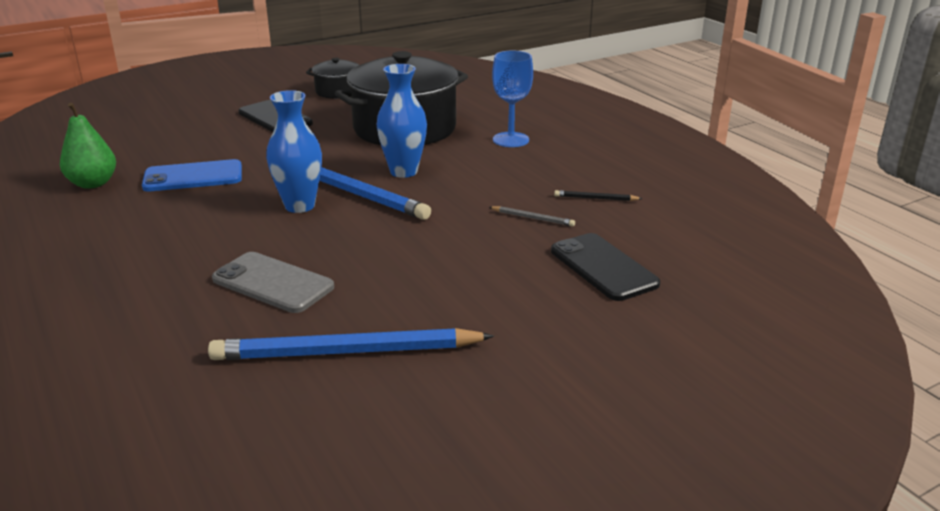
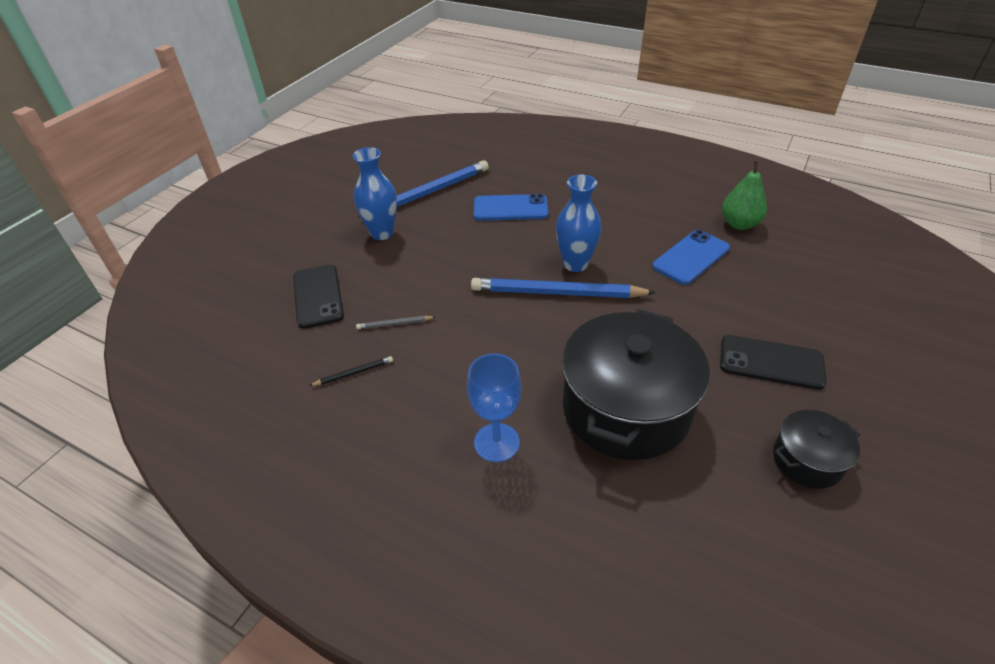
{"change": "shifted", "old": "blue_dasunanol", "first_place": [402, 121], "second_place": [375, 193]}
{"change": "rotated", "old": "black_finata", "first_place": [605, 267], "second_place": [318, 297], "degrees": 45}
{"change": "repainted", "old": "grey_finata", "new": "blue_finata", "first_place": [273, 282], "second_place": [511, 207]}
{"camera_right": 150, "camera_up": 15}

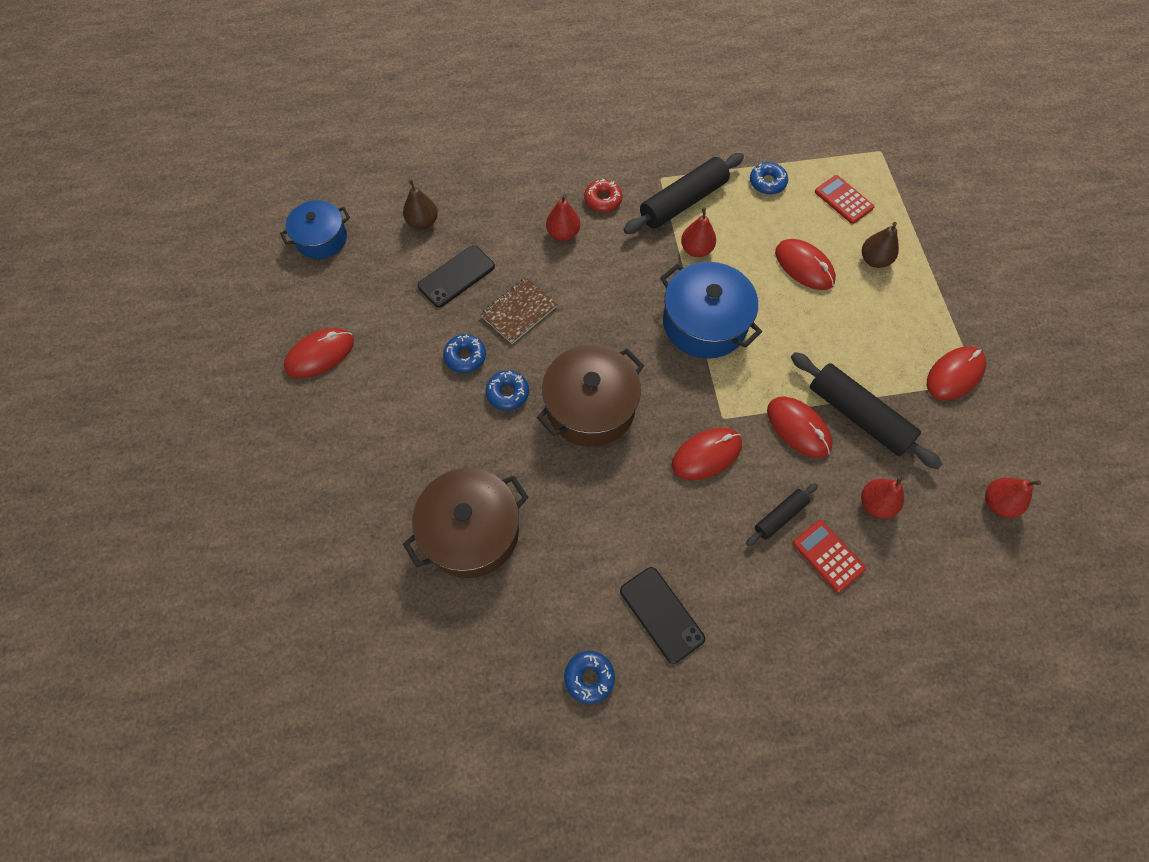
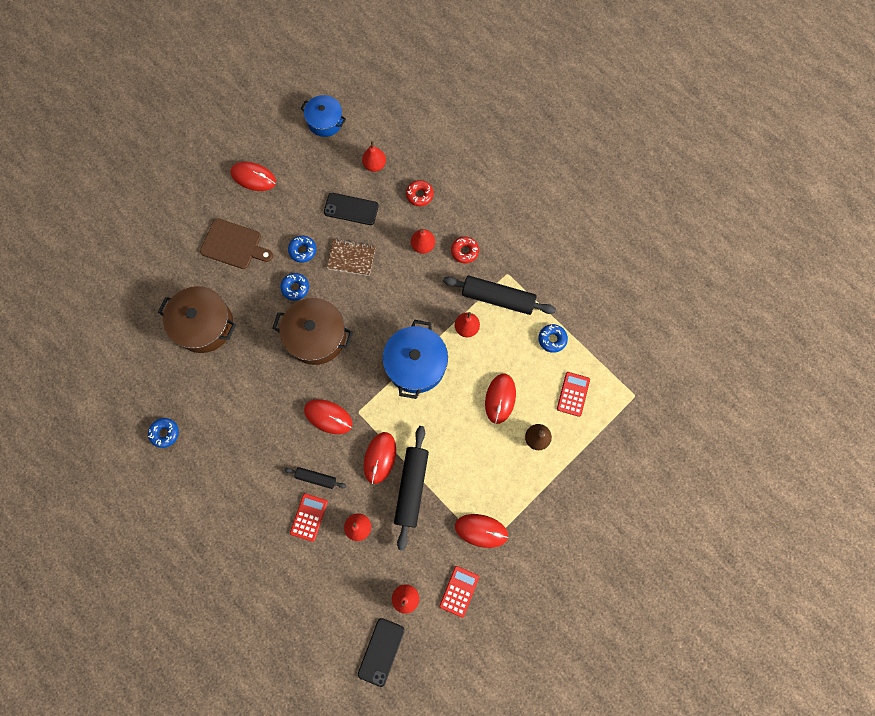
{"change": "repainted", "old": "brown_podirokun", "new": "red_podirokun", "first_place": [420, 204], "second_place": [374, 156]}
{"change": "shifted", "old": "black_finata", "first_place": [662, 615], "second_place": [381, 652]}
{"change": "new", "new": "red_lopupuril", "second_place": [420, 193]}
{"change": "new", "new": "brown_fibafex", "second_place": [236, 244]}
{"change": "new", "new": "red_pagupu", "second_place": [459, 592]}
{"camera_right": 55, "camera_up": 10}

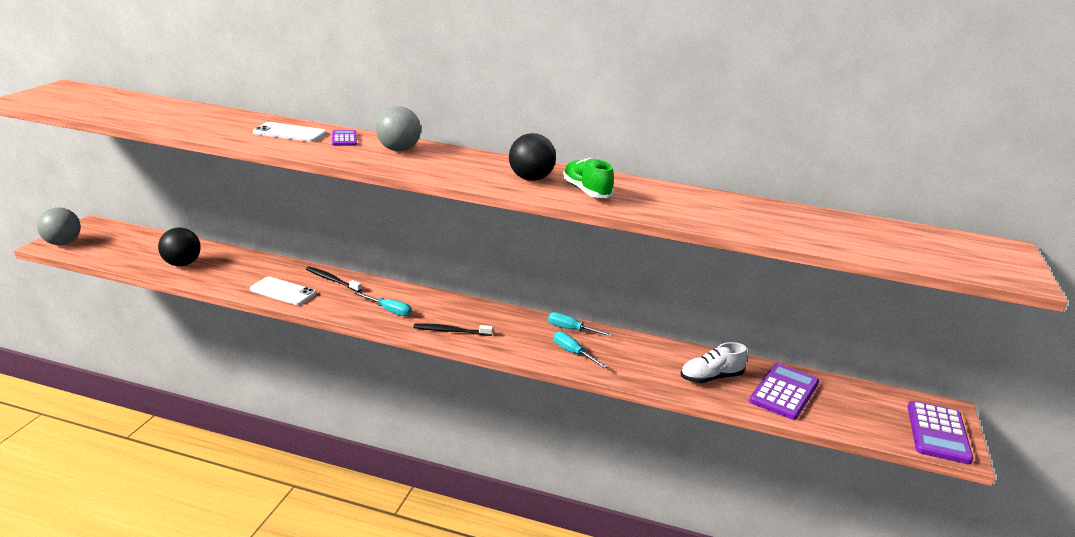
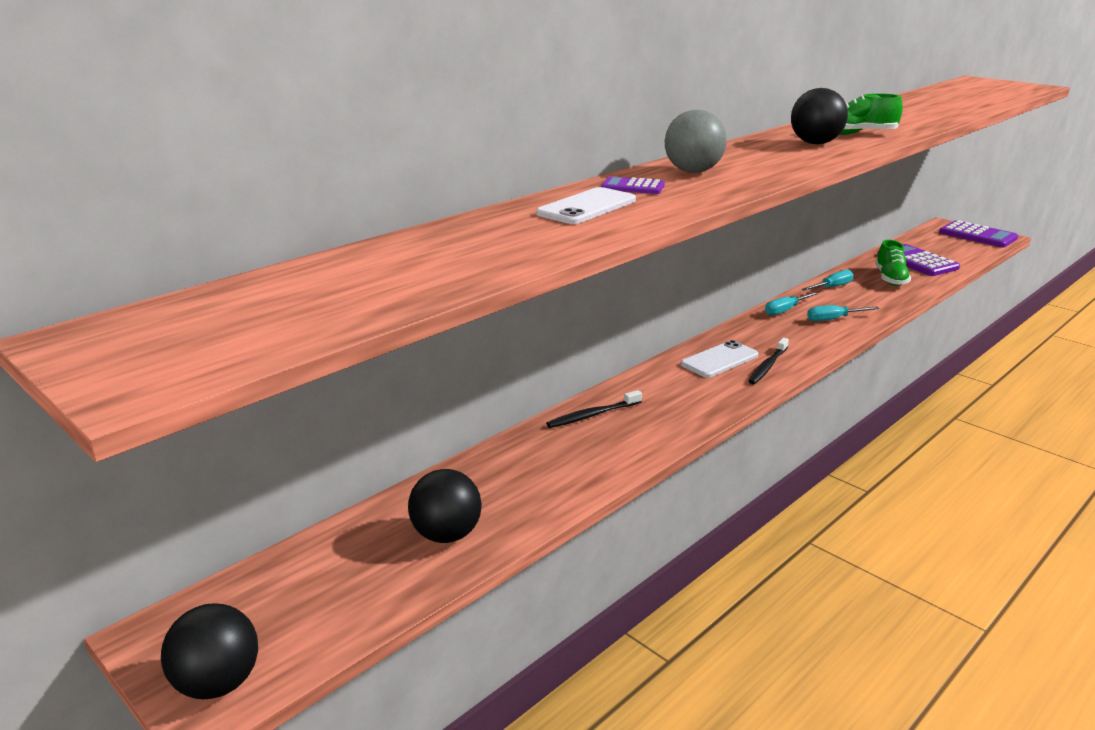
{"change": "repainted", "old": "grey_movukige", "new": "black_movukige", "first_place": [59, 226], "second_place": [209, 651]}
{"change": "shifted", "old": "white_finata", "first_place": [283, 291], "second_place": [720, 359]}
{"change": "shifted", "old": "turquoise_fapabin", "first_place": [383, 304], "second_place": [828, 280]}
{"change": "repainted", "old": "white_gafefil", "new": "green_gafefil", "first_place": [714, 362], "second_place": [893, 263]}
{"camera_right": -60, "camera_up": 0}

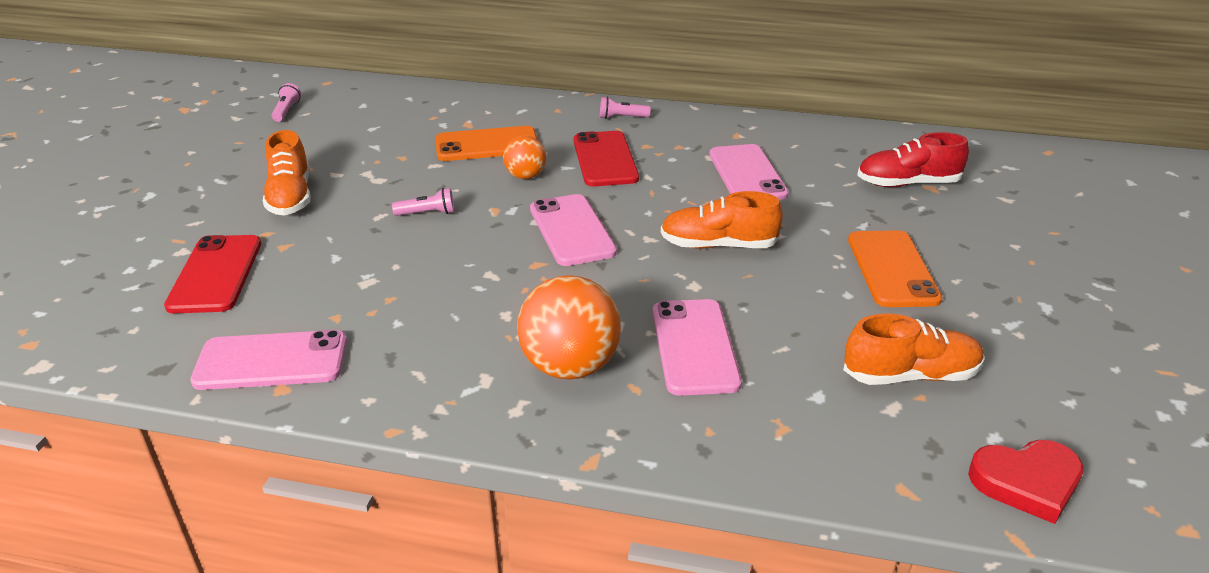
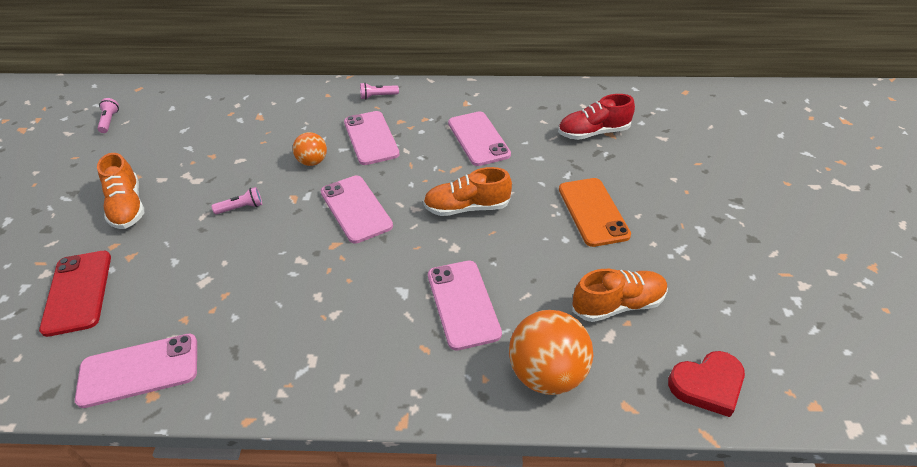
{"change": "gone", "old": "orange_finata", "first_place": [486, 143]}
{"change": "repainted", "old": "red_finata", "new": "pink_finata", "first_place": [606, 159], "second_place": [372, 138]}
{"change": "shifted", "old": "orange_movukige", "first_place": [569, 327], "second_place": [551, 352]}
{"camera_right": -10, "camera_up": 10}

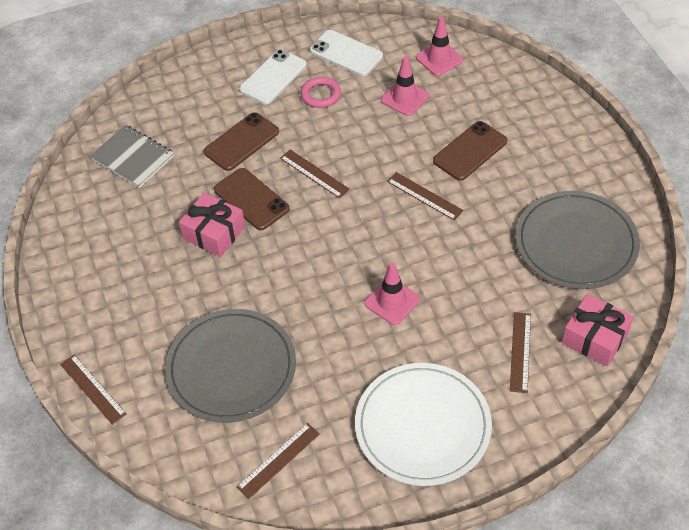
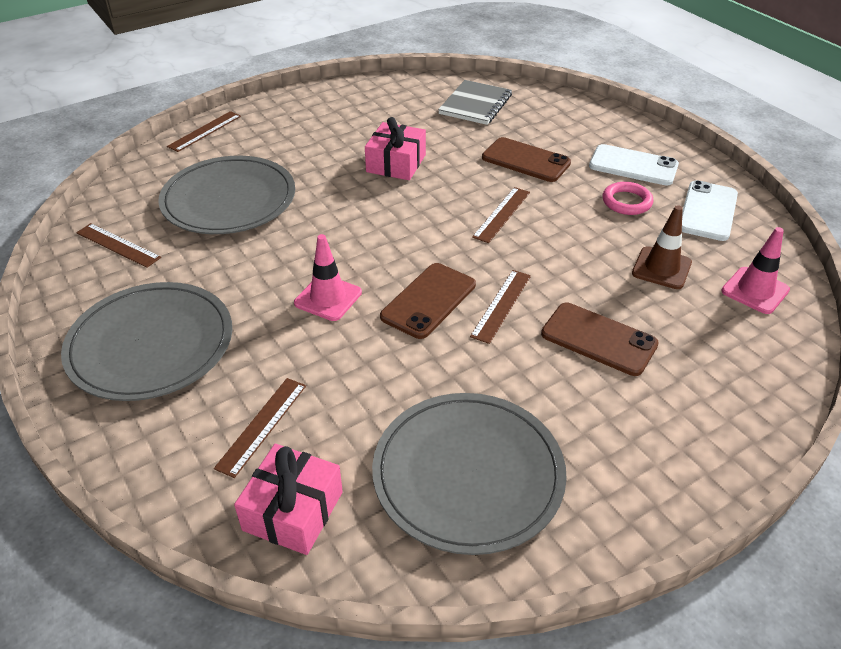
{"change": "repainted", "old": "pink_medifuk", "new": "brown_medifuk", "first_place": [405, 86], "second_place": [662, 247]}
{"change": "shifted", "old": "brown_finata", "first_place": [252, 199], "second_place": [428, 301]}
{"change": "rotated", "old": "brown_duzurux", "first_place": [520, 352], "second_place": [260, 428], "degrees": -60}
{"change": "repainted", "old": "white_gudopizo", "new": "grey_gudopizo", "first_place": [423, 424], "second_place": [146, 341]}
{"camera_right": 75, "camera_up": -10}

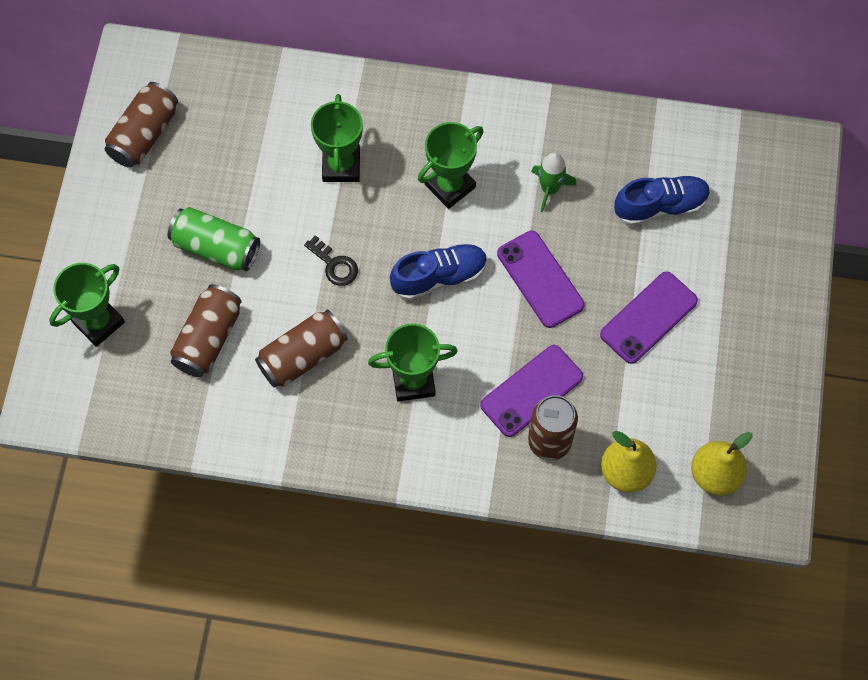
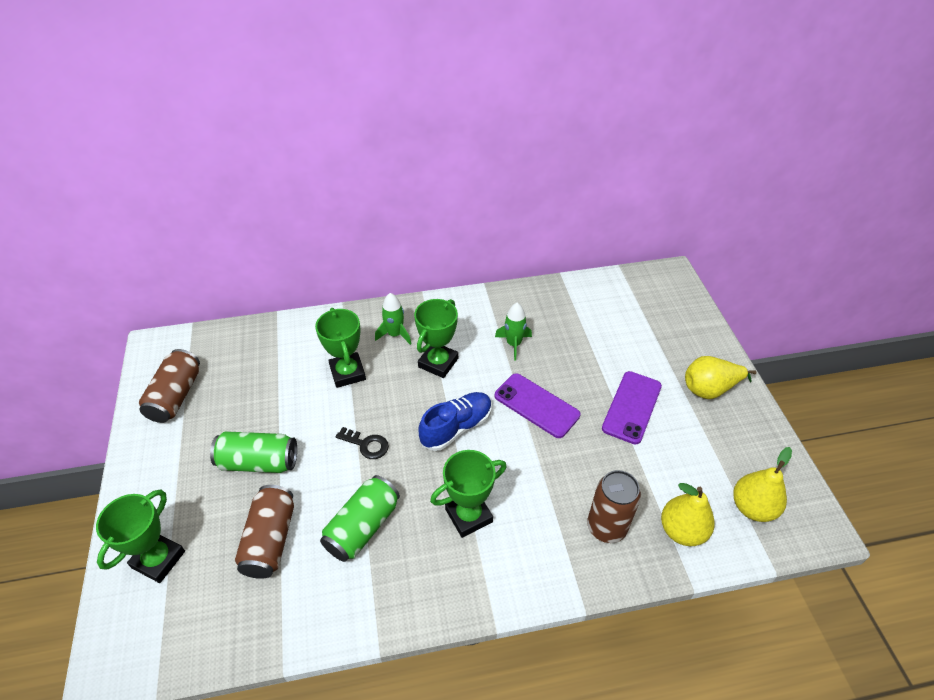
{"change": "gone", "old": "blue_gafefil", "first_place": [662, 200]}
{"change": "repainted", "old": "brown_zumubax", "new": "green_zumubax", "first_place": [301, 349], "second_place": [360, 518]}
{"change": "gone", "old": "purple_finata", "first_place": [531, 391]}
{"change": "new", "new": "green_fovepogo", "second_place": [393, 319]}
{"change": "new", "new": "yellow_podirokun", "second_place": [721, 377]}
{"camera_right": -20, "camera_up": -20}

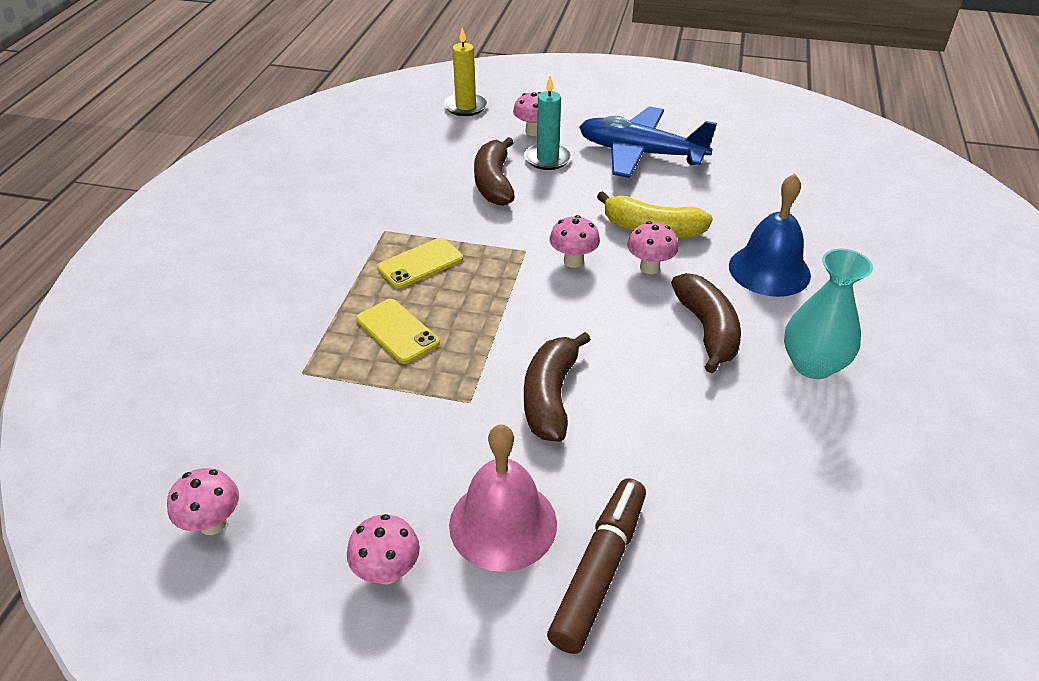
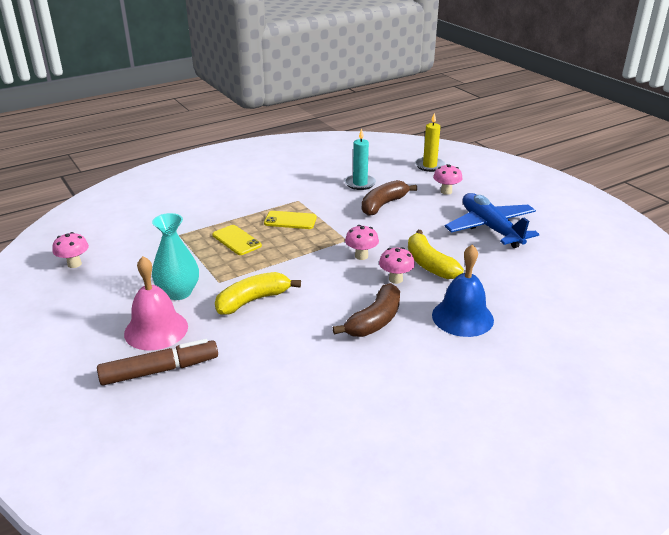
{"change": "shifted", "old": "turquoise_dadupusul", "first_place": [548, 123], "second_place": [360, 159]}
{"change": "shifted", "old": "turquoise_dasunanol", "first_place": [828, 314], "second_place": [175, 256]}
{"change": "rotated", "old": "yellow_finata", "first_place": [398, 331], "second_place": [237, 240], "degrees": -45}
{"change": "repainted", "old": "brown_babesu", "new": "yellow_babesu", "first_place": [557, 387], "second_place": [258, 293]}
{"change": "gone", "old": "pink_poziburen", "first_place": [383, 549]}
{"camera_right": 45, "camera_up": -10}

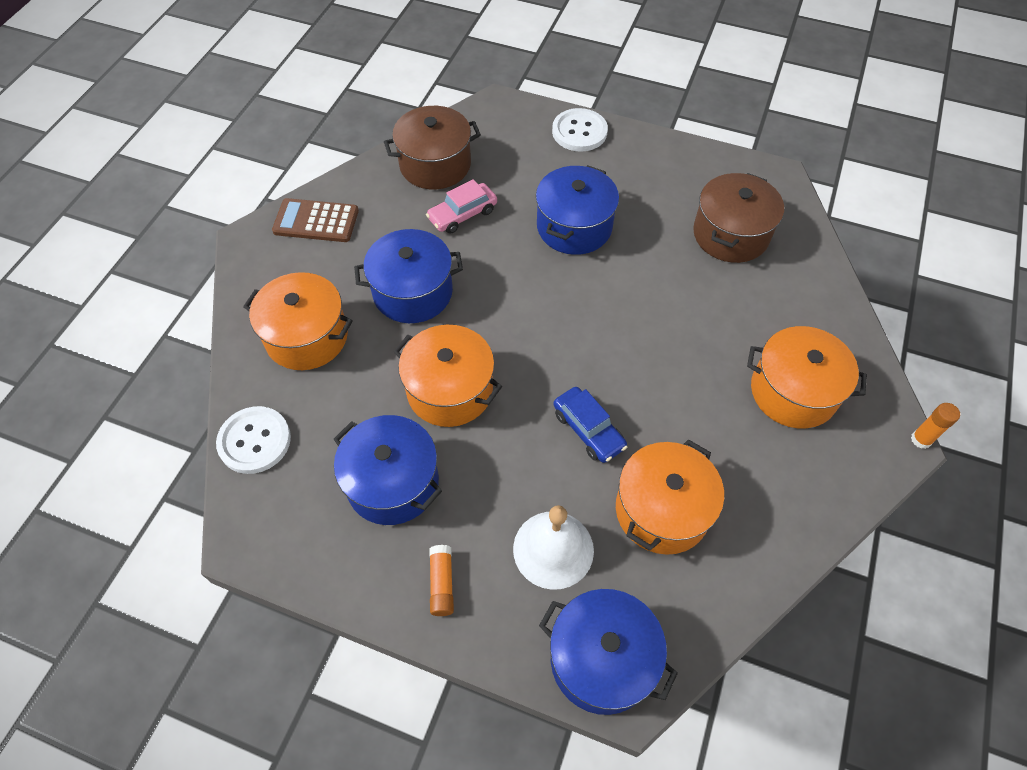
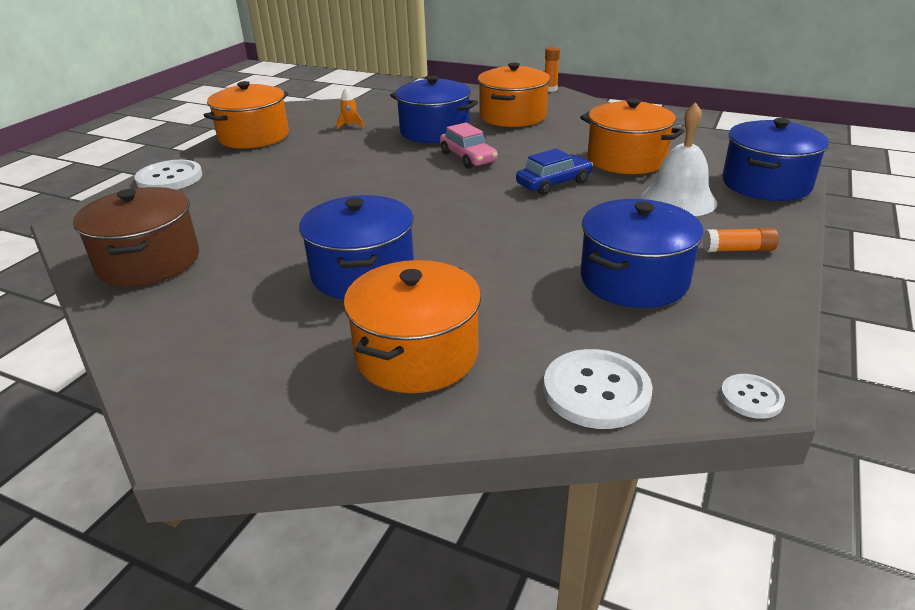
{"change": "shifted", "old": "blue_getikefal", "first_place": [577, 210], "second_place": [434, 109]}
{"change": "swapped", "old": "brown_getikefal", "new": "orange_fovepogo", "first_place": [738, 218], "second_place": [350, 108]}
{"change": "shifted", "old": "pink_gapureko", "first_place": [461, 206], "second_place": [469, 146]}
{"change": "gone", "old": "brown_pagupu", "first_place": [315, 220]}
{"change": "shifted", "old": "orange_getikefal", "first_place": [447, 376], "second_place": [246, 115]}
{"change": "new", "new": "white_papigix", "second_place": [753, 396]}
{"camera_right": -85, "camera_up": -25}

